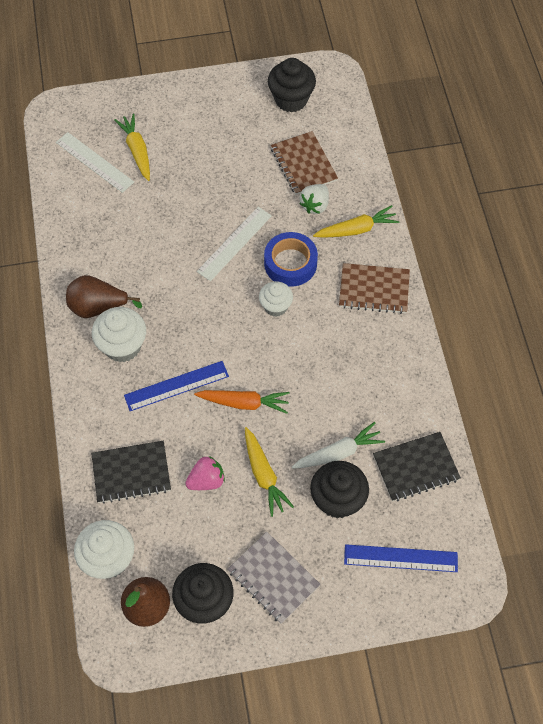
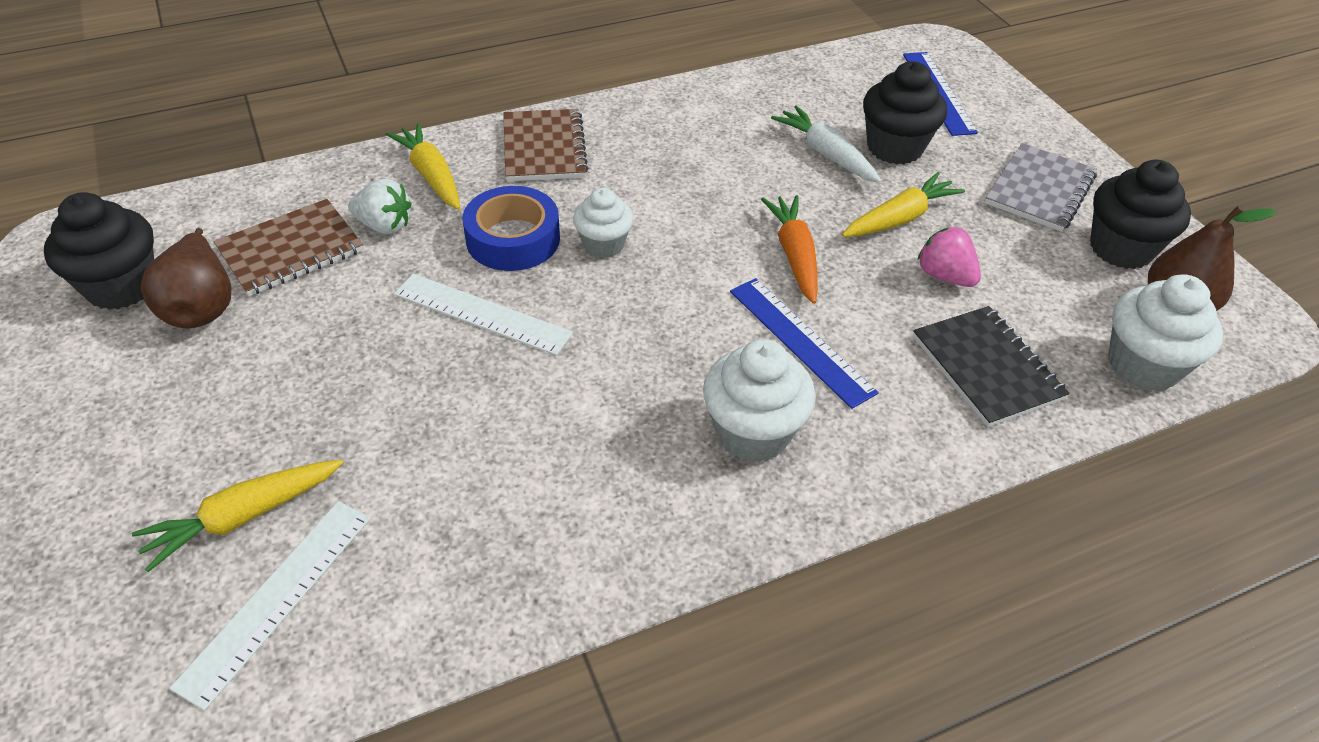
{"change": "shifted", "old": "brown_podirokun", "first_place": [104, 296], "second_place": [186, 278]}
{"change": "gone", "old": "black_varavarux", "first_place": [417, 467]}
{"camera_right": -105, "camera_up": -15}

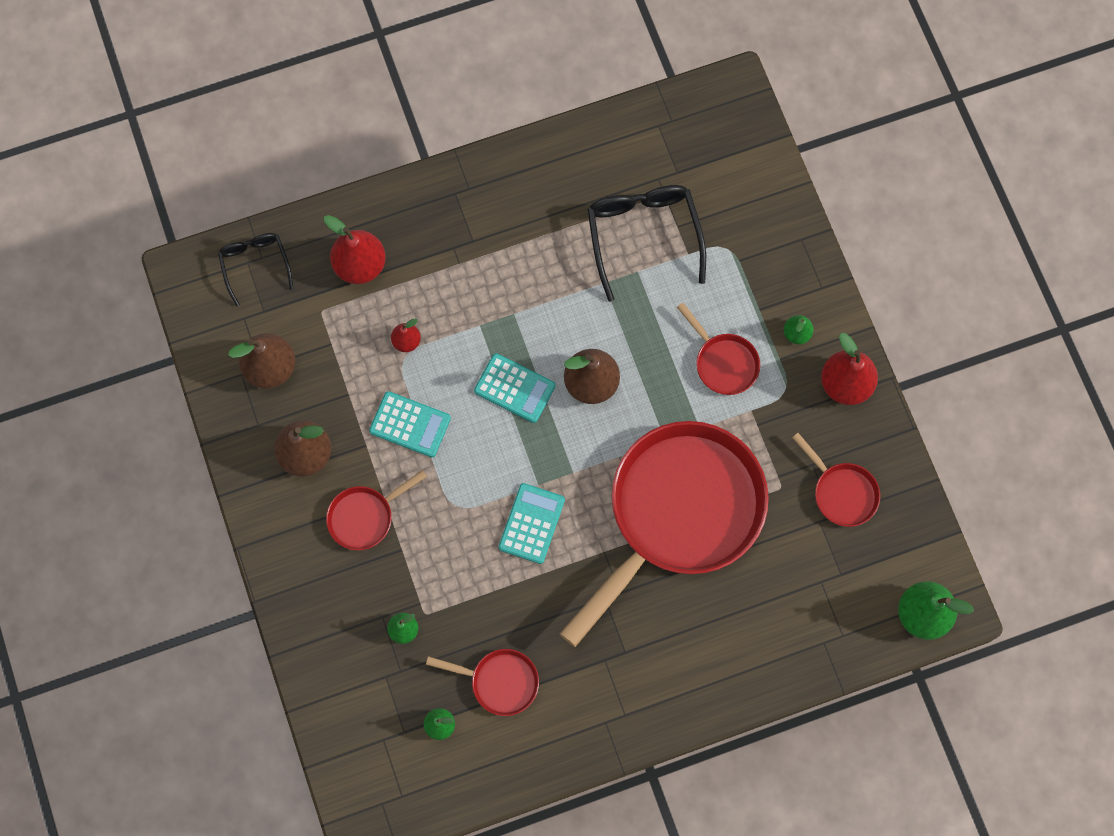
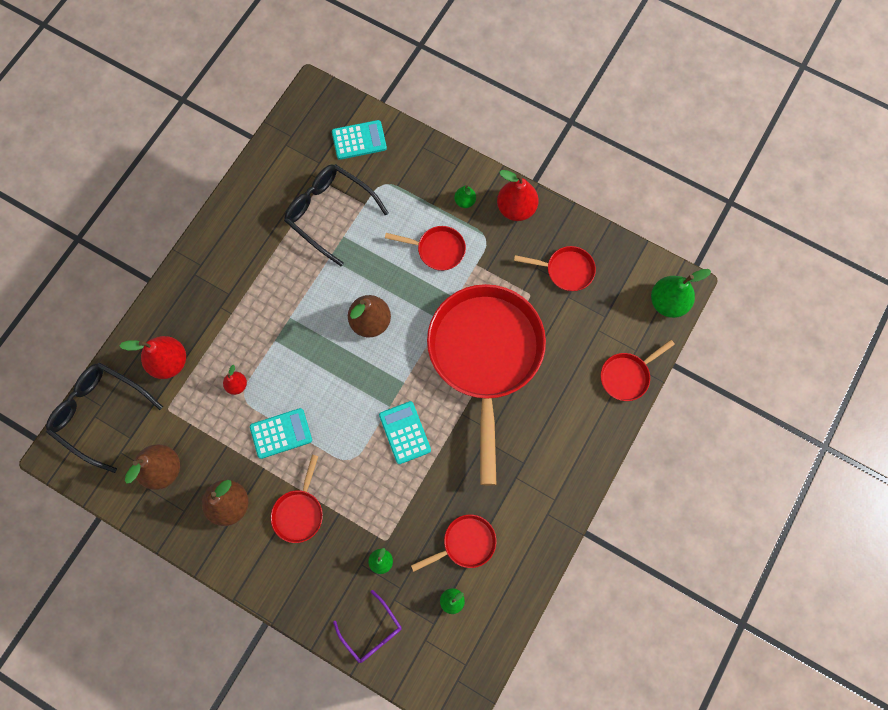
{"change": "scaled", "old": "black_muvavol", "first_place": [255, 269], "second_place": [104, 418], "factor": 1.67}
{"change": "shifted", "old": "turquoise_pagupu", "first_place": [515, 388], "second_place": [359, 140]}
{"change": "new", "new": "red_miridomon", "second_place": [638, 370]}
{"change": "new", "new": "purple_muvavol", "second_place": [367, 626]}
{"camera_right": -40, "camera_up": 0}

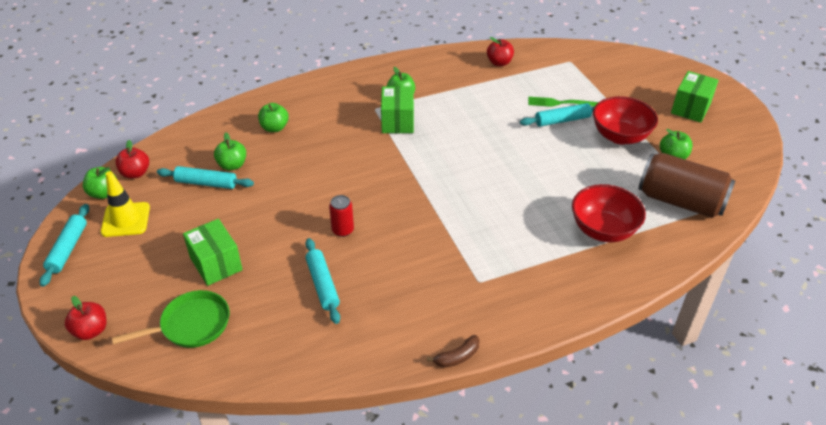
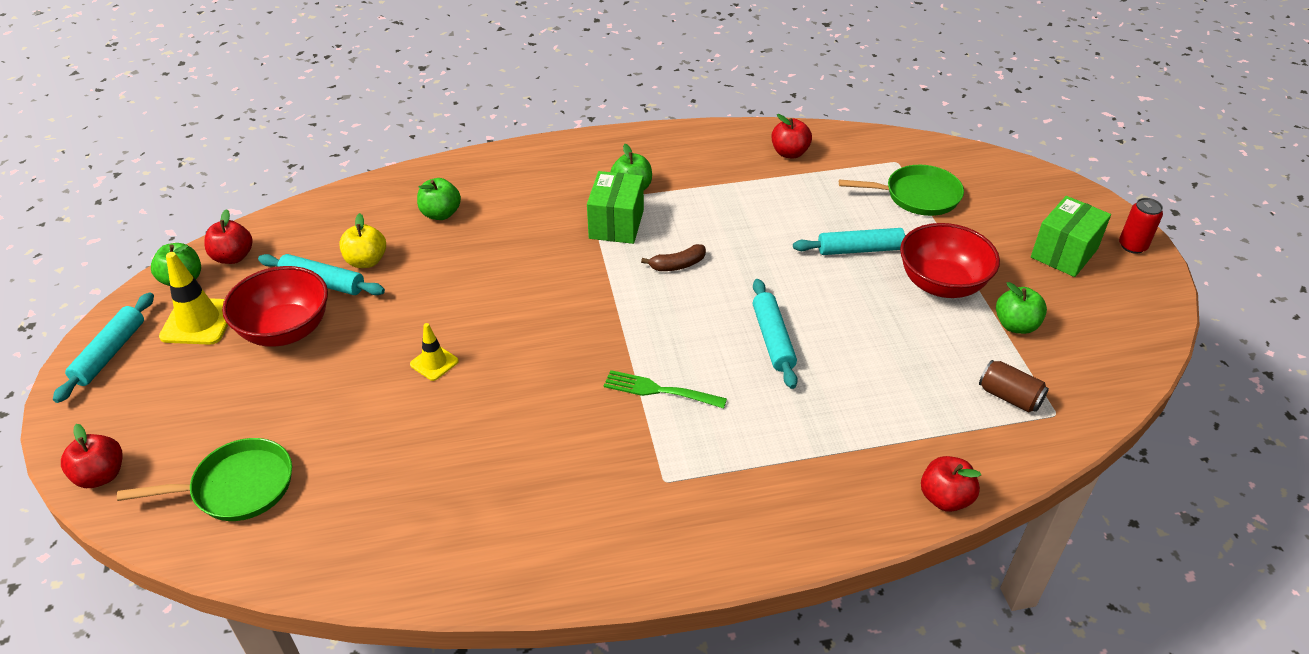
{"change": "shifted", "old": "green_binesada", "first_place": [563, 102], "second_place": [665, 389]}
{"change": "repainted", "old": "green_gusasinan", "new": "yellow_gusasinan", "first_place": [230, 151], "second_place": [362, 240]}
{"change": "scaled", "old": "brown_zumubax", "first_place": [686, 185], "second_place": [1014, 386], "factor": 0.47}
{"change": "shifted", "old": "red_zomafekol", "first_place": [609, 213], "second_place": [275, 306]}
{"change": "shifted", "old": "red_zumubax", "first_place": [341, 216], "second_place": [1141, 226]}
{"change": "gone", "old": "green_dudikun", "first_place": [213, 252]}
{"change": "shifted", "old": "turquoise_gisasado", "first_place": [322, 281], "second_place": [775, 334]}
{"change": "shifted", "old": "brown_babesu", "first_place": [453, 351], "second_place": [673, 257]}
{"change": "new", "new": "green_miridomon", "second_place": [901, 190]}
{"change": "new", "new": "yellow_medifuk", "second_place": [434, 352]}
{"change": "new", "new": "red_gusasinan", "second_place": [951, 484]}
{"camera_right": 10, "camera_up": 0}

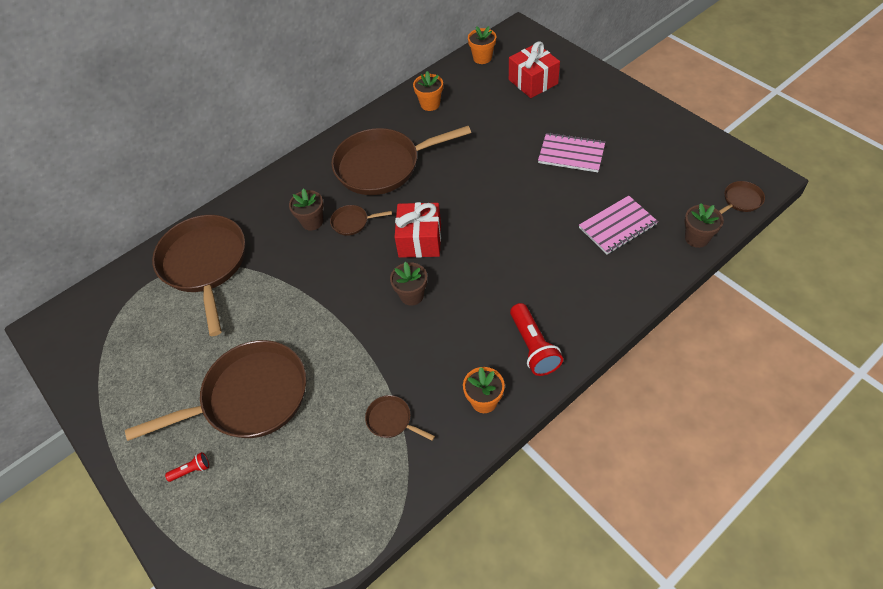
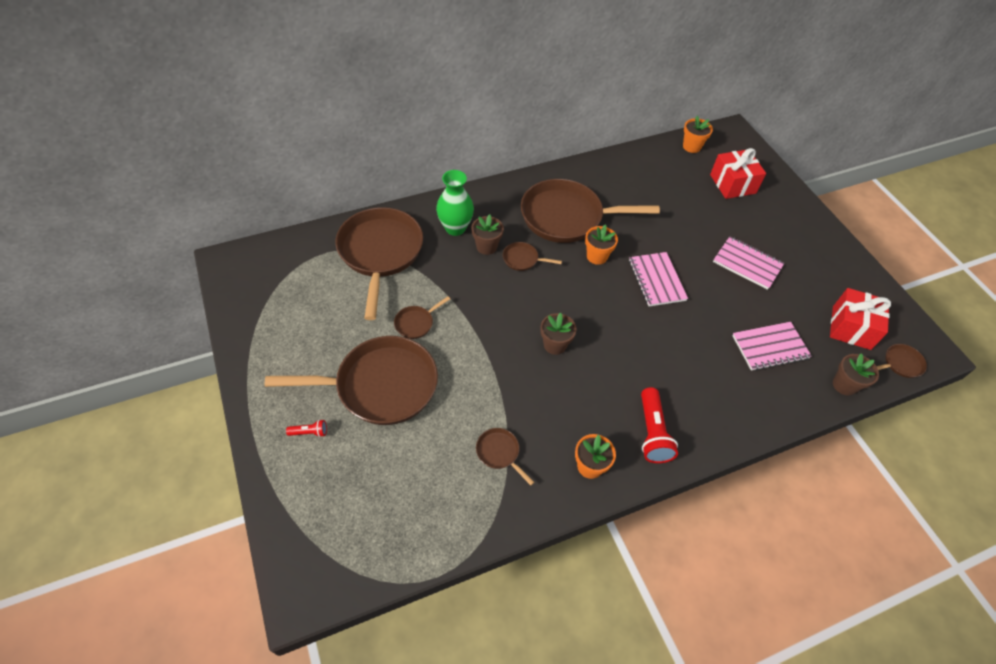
{"change": "shifted", "old": "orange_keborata", "first_place": [428, 91], "second_place": [601, 245]}
{"change": "shifted", "old": "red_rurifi", "first_place": [418, 230], "second_place": [860, 319]}
{"change": "new", "new": "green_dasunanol", "second_place": [455, 203]}
{"change": "new", "new": "pink_varavarux", "second_place": [658, 279]}
{"change": "new", "new": "brown_miridomon", "second_place": [422, 317]}
{"camera_right": 10, "camera_up": 0}

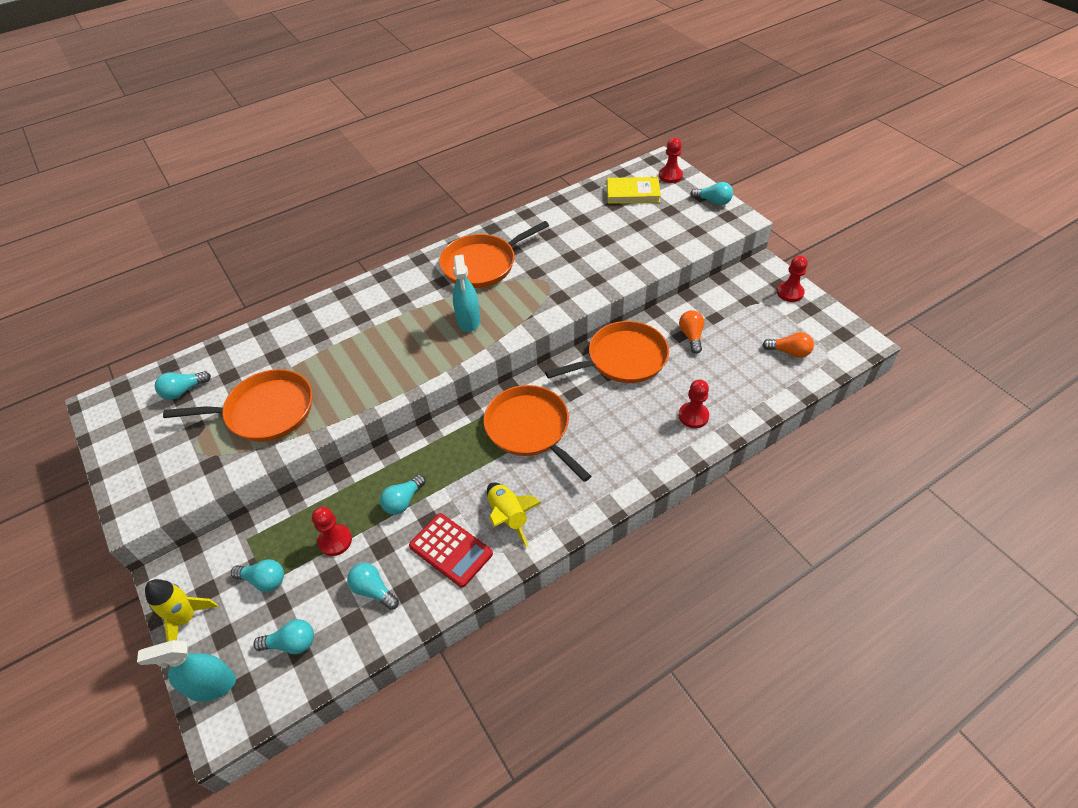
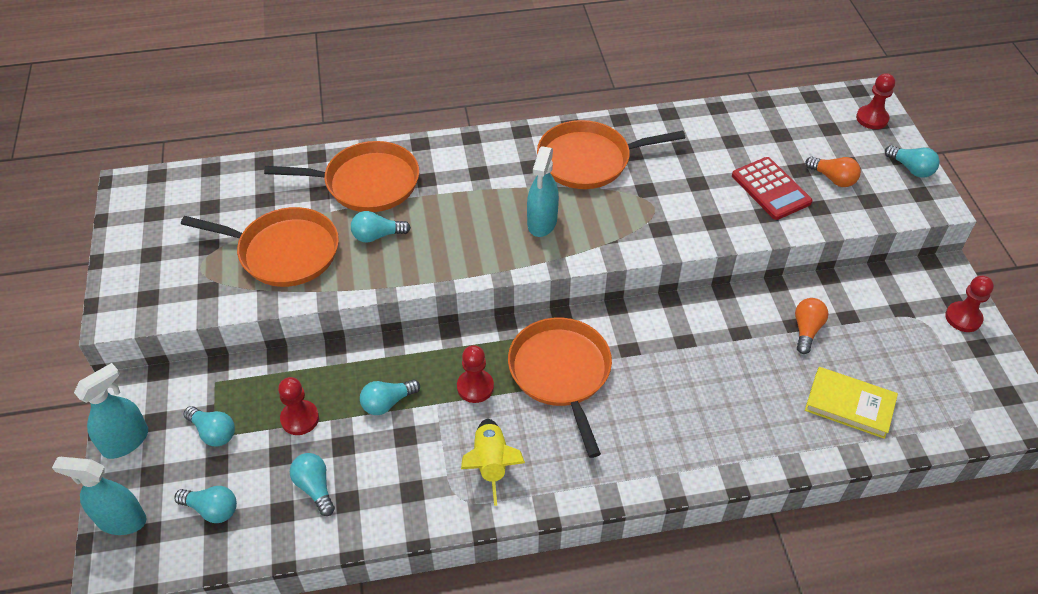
{"change": "shifted", "old": "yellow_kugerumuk", "first_place": [634, 190], "second_place": [851, 403]}
{"change": "shifted", "old": "orange_miridomon", "first_place": [607, 352], "second_place": [341, 176]}
{"change": "shifted", "old": "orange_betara", "first_place": [788, 345], "second_place": [833, 172]}
{"change": "shifted", "old": "turquoise_betara", "first_place": [183, 385], "second_place": [381, 226]}
{"change": "shifted", "old": "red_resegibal", "first_place": [693, 404], "second_place": [475, 374]}
{"change": "shifted", "old": "red_pagupu", "first_place": [451, 550], "second_place": [772, 188]}
{"change": "swapped", "old": "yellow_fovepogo", "new": "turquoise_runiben", "first_place": [181, 610], "second_place": [111, 411]}
{"camera_right": 20, "camera_up": 0}

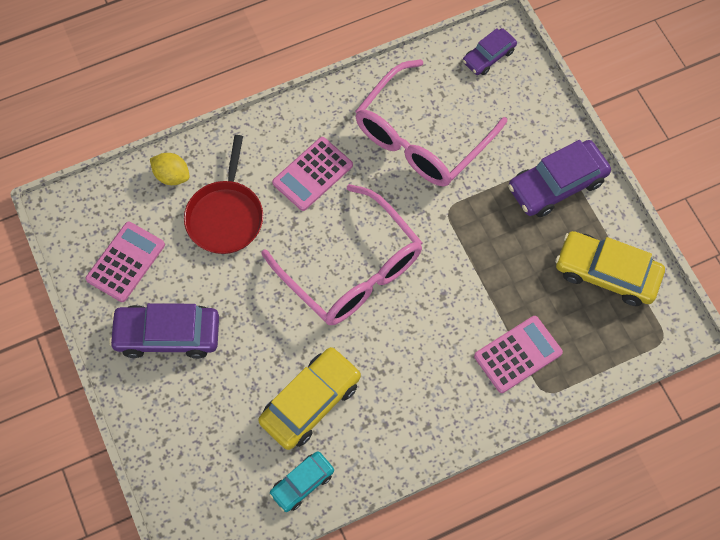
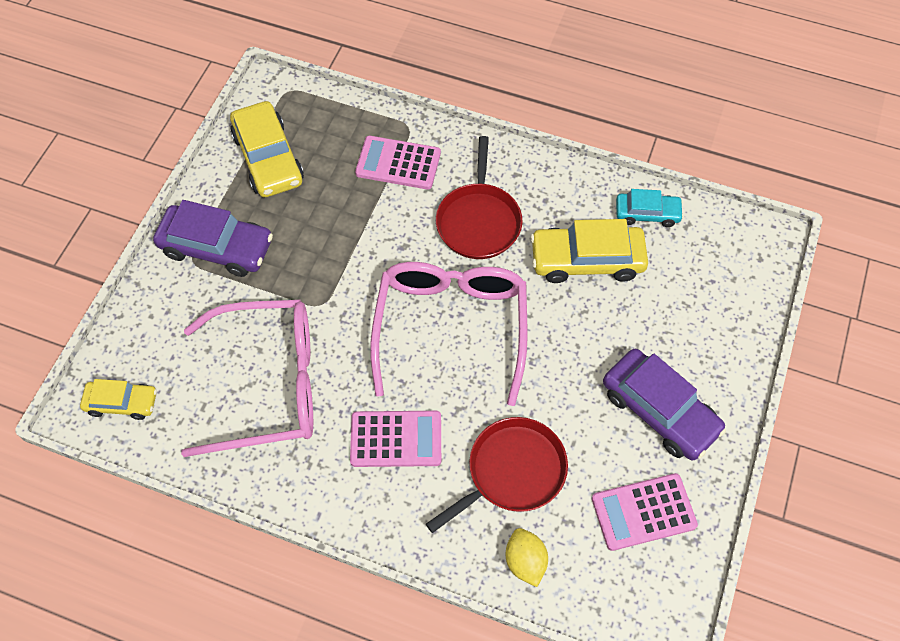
{"change": "repainted", "old": "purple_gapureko", "new": "yellow_gapureko", "first_place": [490, 51], "second_place": [118, 399]}
{"change": "new", "new": "red_miridomon", "second_place": [479, 197]}
{"camera_right": -135, "camera_up": -5}

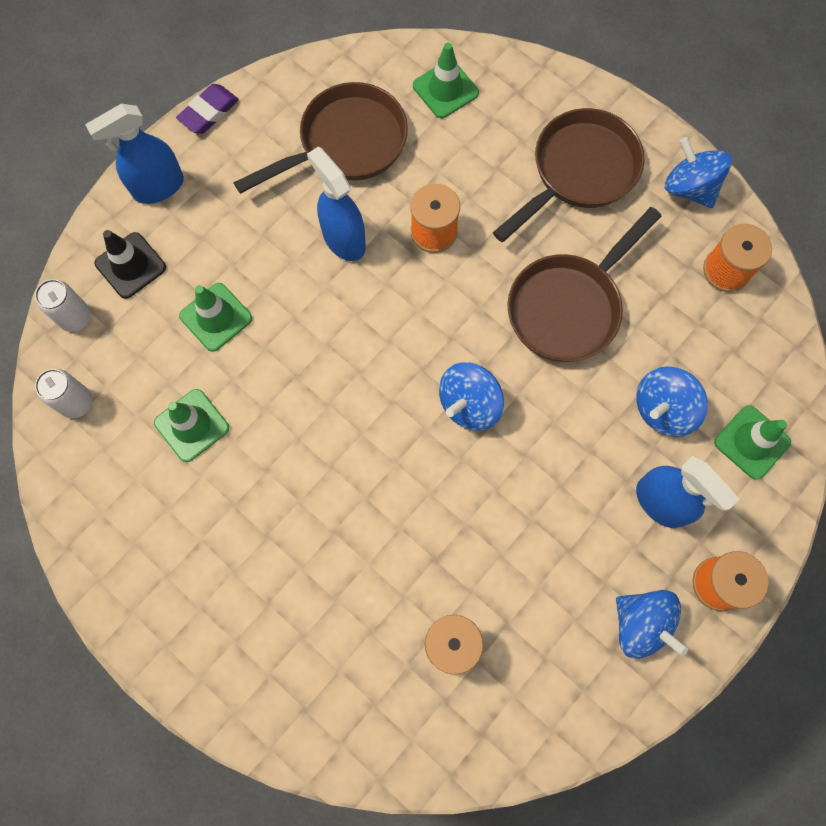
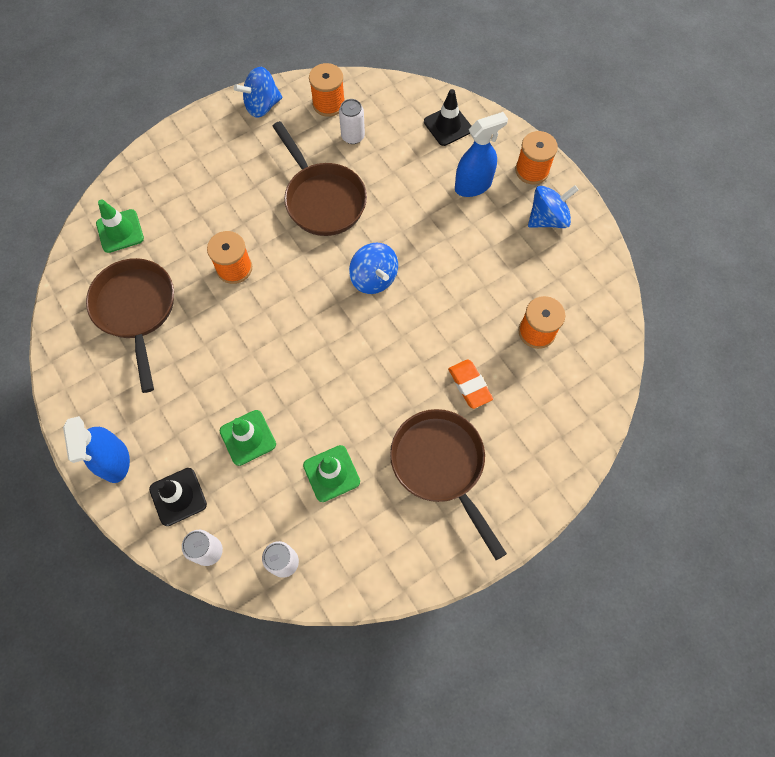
{"change": "gone", "old": "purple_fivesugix", "first_place": [207, 109]}
{"change": "shifted", "old": "brown_miridomon", "first_place": [569, 175], "second_place": [448, 484]}
{"change": "gone", "old": "blue_runiben", "first_place": [336, 204]}
{"change": "gone", "old": "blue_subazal", "first_place": [672, 401]}
{"change": "repainted", "old": "green_medifuk", "new": "black_medifuk", "first_place": [752, 442], "second_place": [447, 117]}
{"change": "new", "new": "white_zumubax", "second_place": [352, 121]}
{"change": "new", "new": "orange_fivesugix", "second_place": [470, 384]}
{"camera_right": -75, "camera_up": -5}

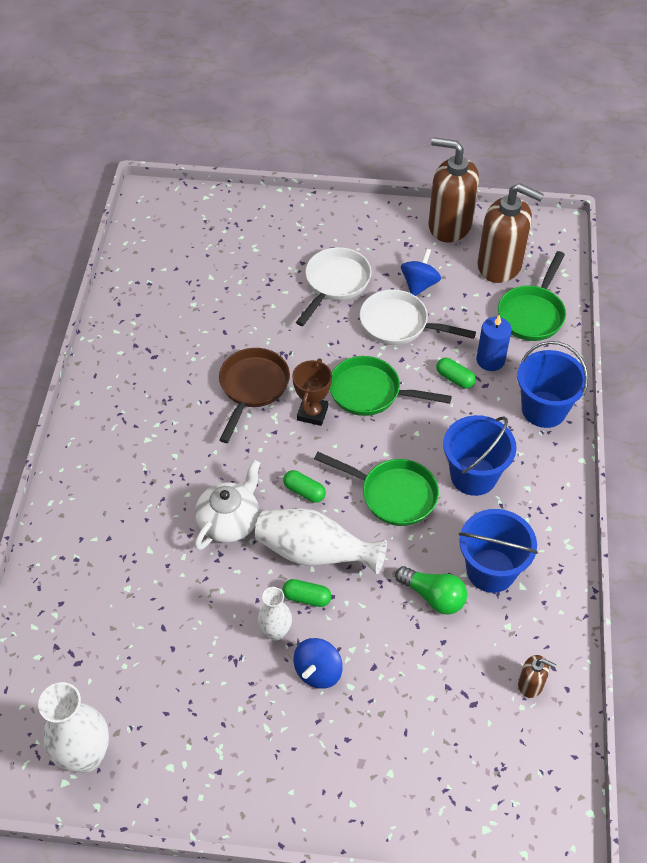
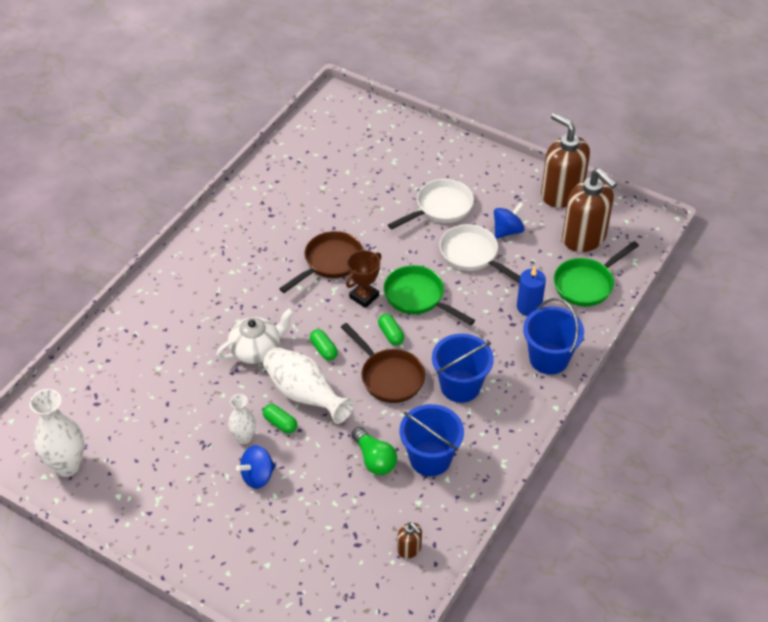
{"change": "shifted", "old": "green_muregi", "first_place": [456, 373], "second_place": [391, 329]}
{"change": "repainted", "old": "green_miridomon", "new": "brown_miridomon", "first_place": [376, 489], "second_place": [383, 363]}
{"camera_right": 25, "camera_up": -5}

